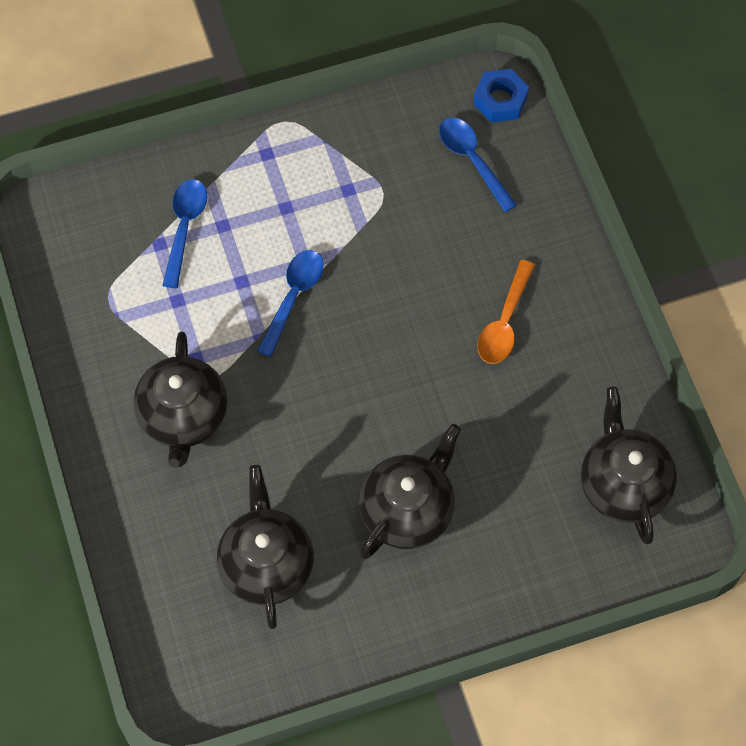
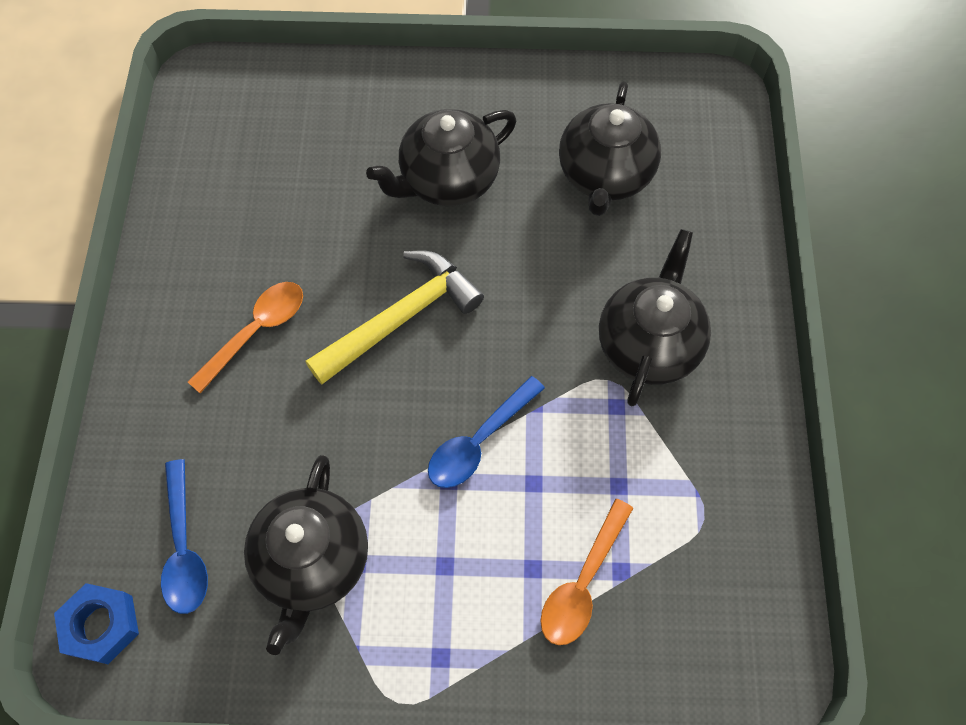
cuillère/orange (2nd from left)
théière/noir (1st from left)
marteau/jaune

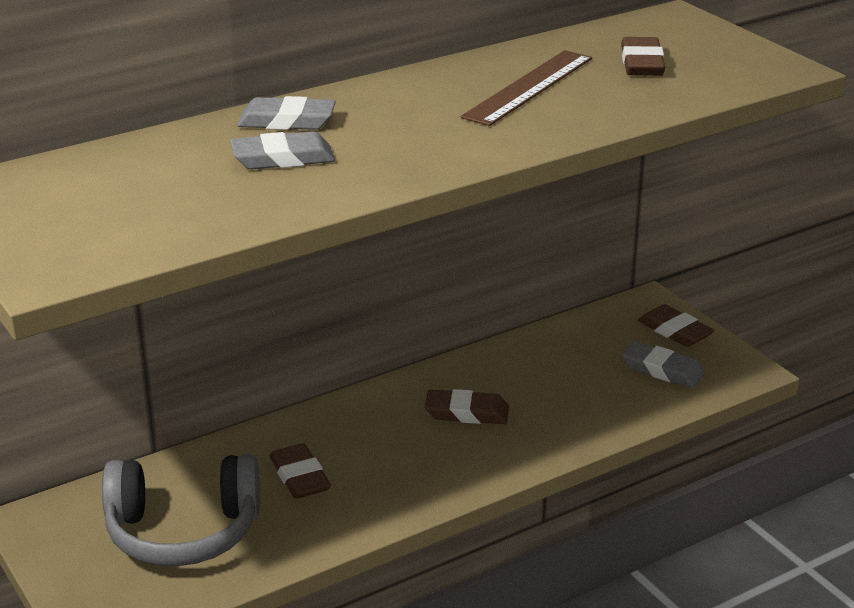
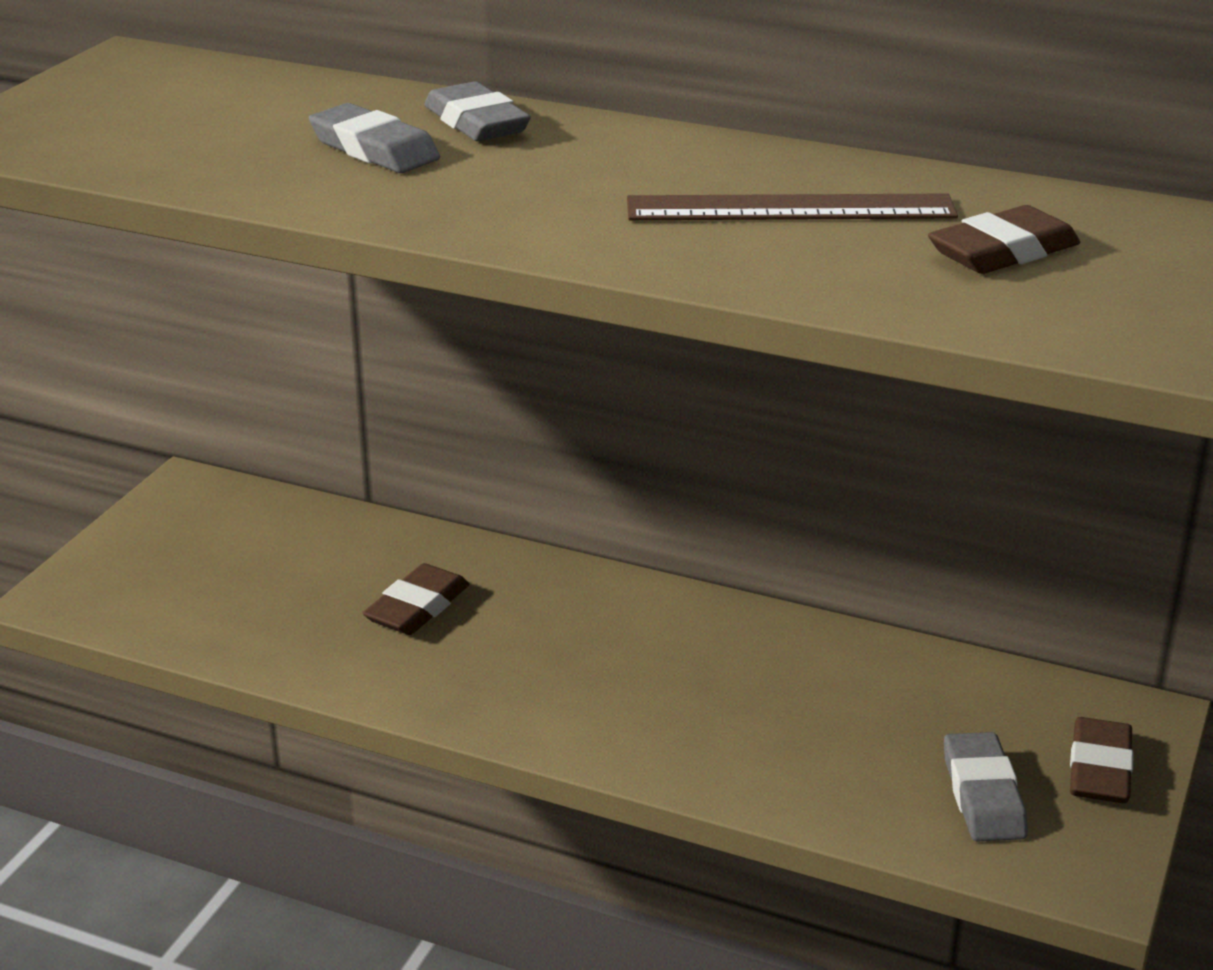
casque audio/gris
gomme/marron (2nd from left in the first image)

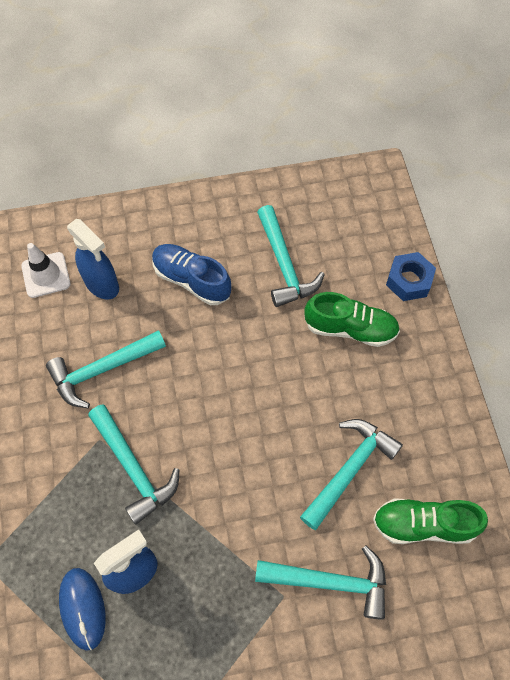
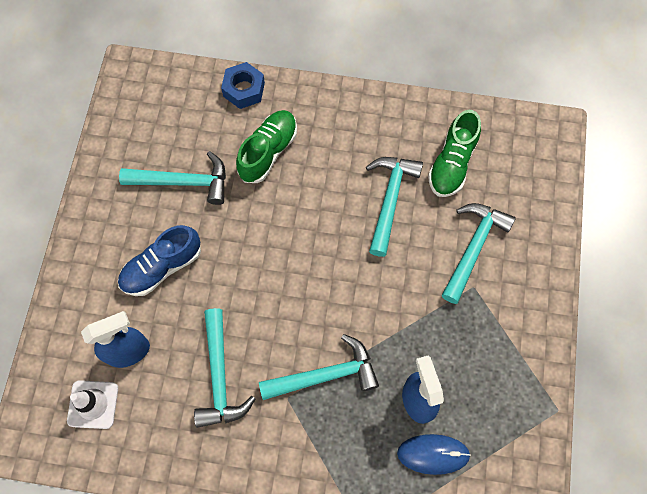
marteau/turquoise (4th from left)

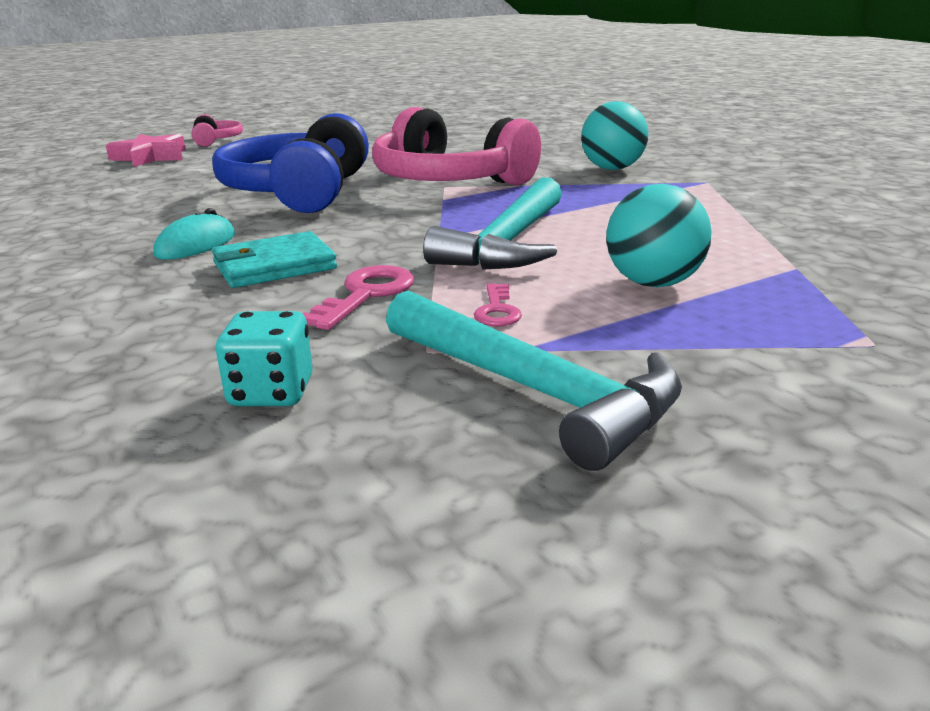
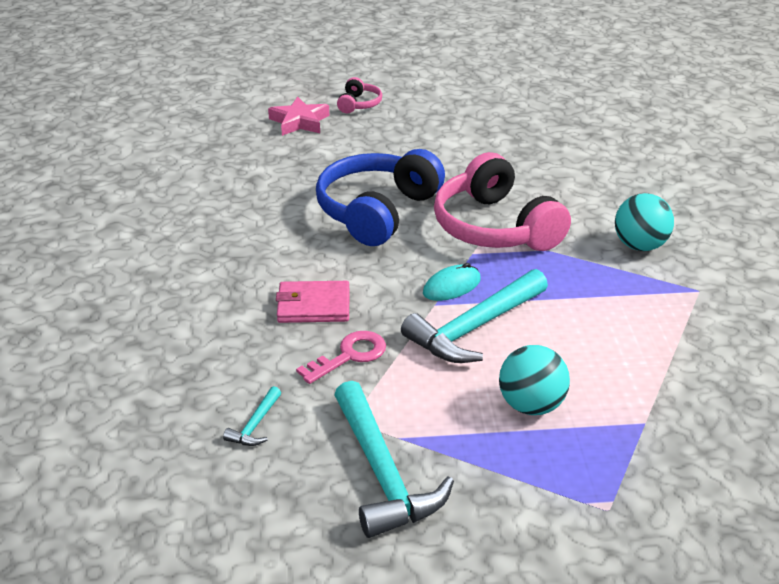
souris/turquoise
portefeuille/rose
marteau/turquoise (1st from left)
clé/rose (2nd from left in the first image)

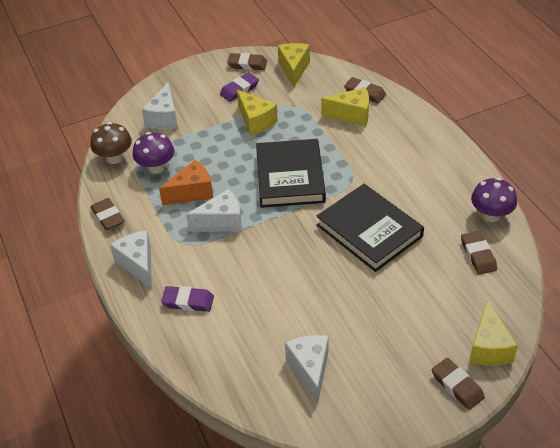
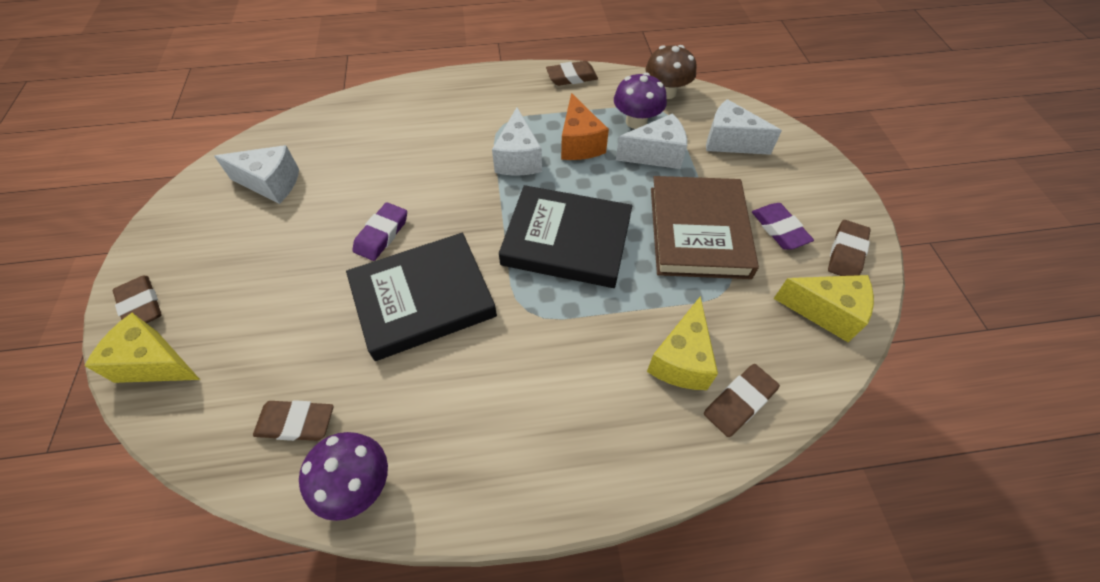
fromage/blanc (3rd from left)
gomme/violet (1st from left)
livre/marron
gomme/marron (1st from left)

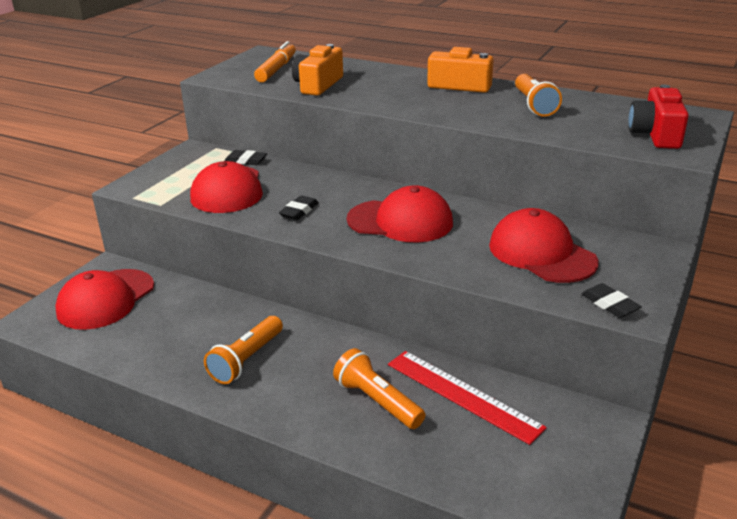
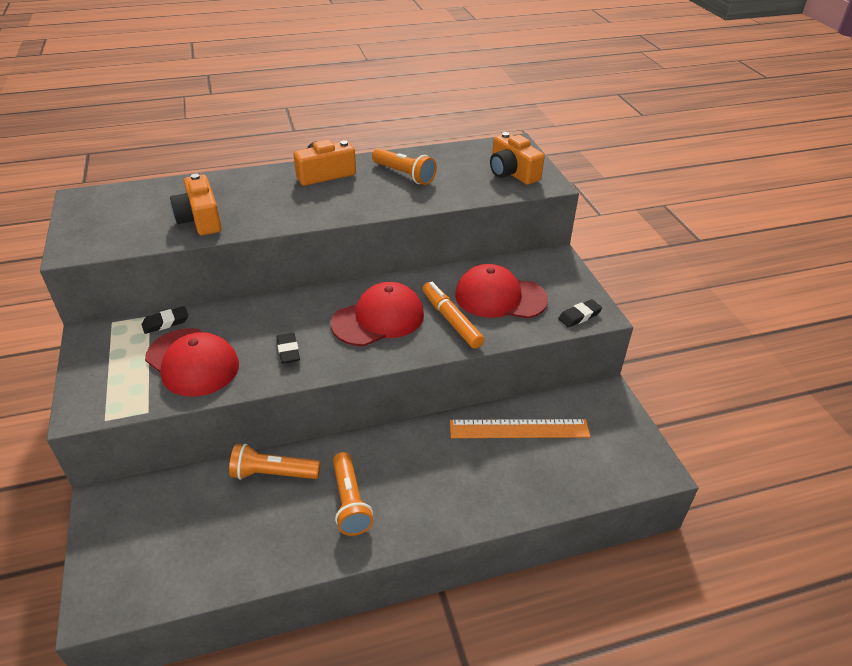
casquette/rouge (1st from left in the first image)
feutre/orange
lampe de poche/orange (1st from left)
règle/orange
gomme/noir (3rd from left)
appareil photo/orange (3rd from left)

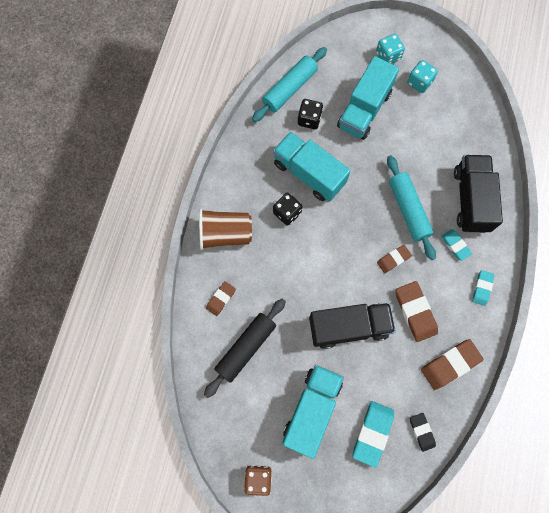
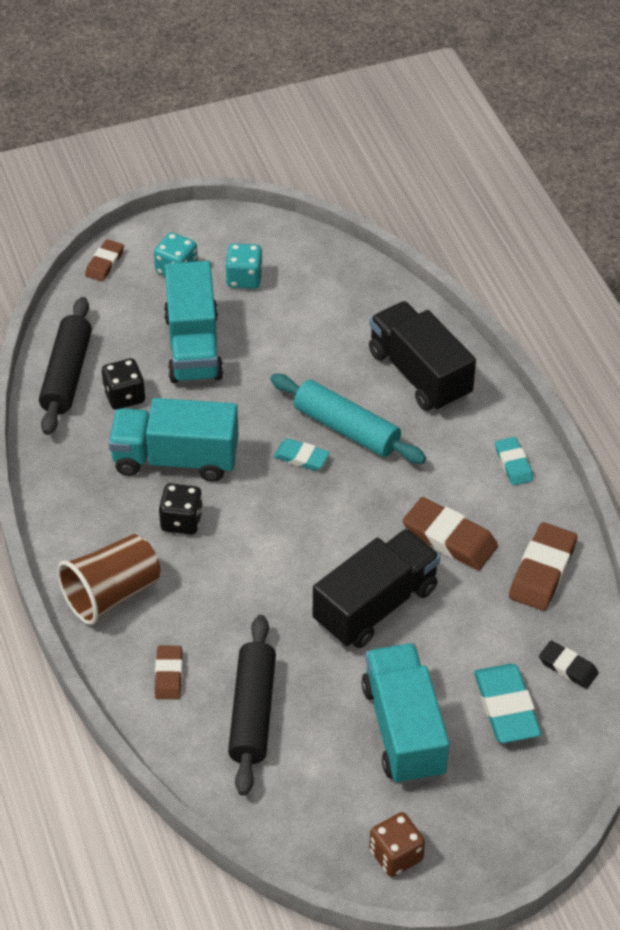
rouleau à pâtisserie/noir (1st from left)
gomme/marron (1st from left)
gomme/turquoise (1st from left)

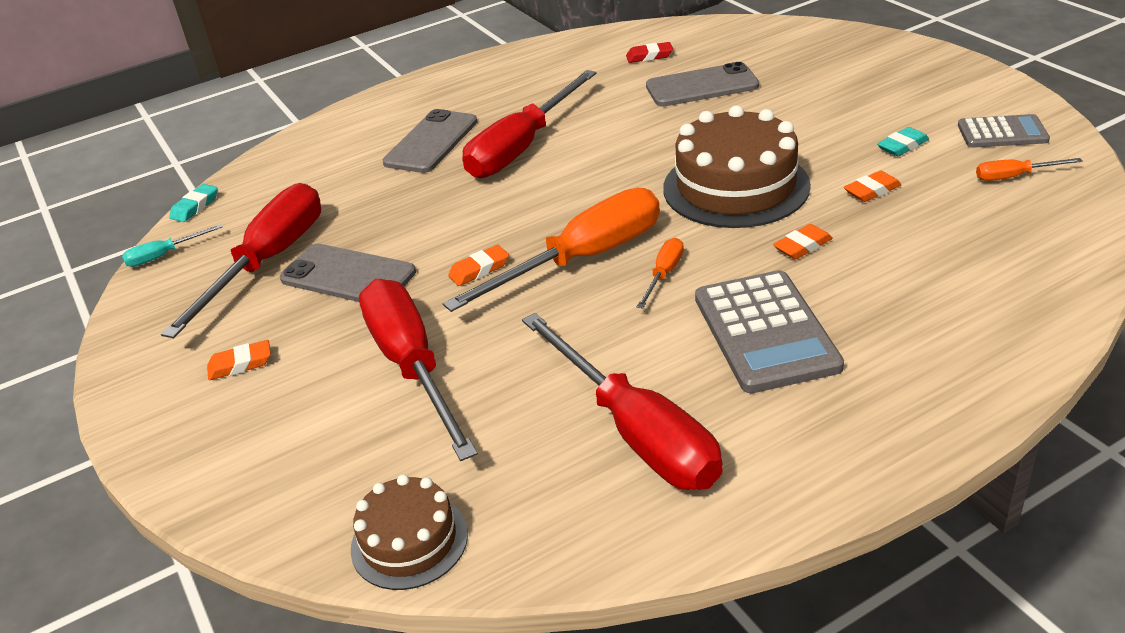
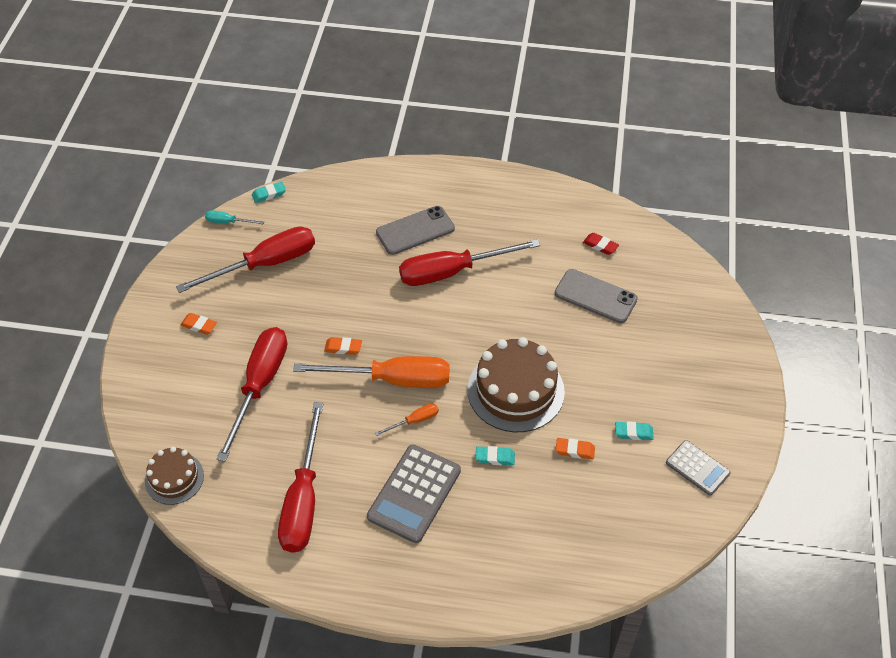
téléphone/gris (1st from left in the first image)
gomme/turquoise (2nd from left)
tournevis/orange (3rd from left in the first image)

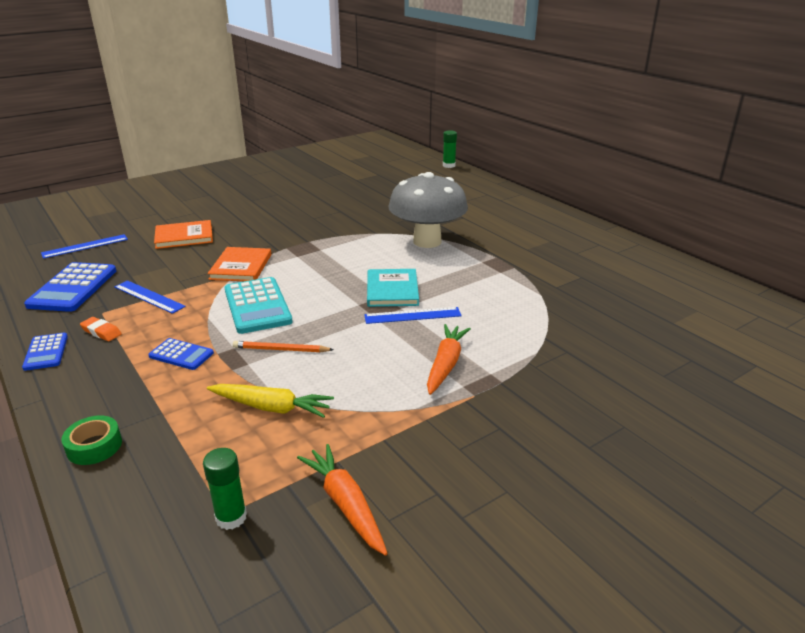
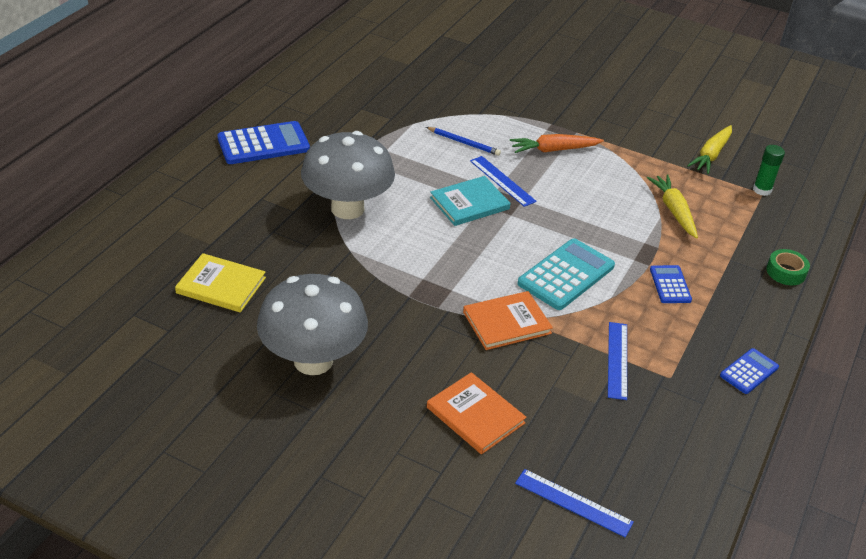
calculatrice/bleu (1st from left)
gomme/orange
crayon/orange
carotte/jaune (2nd from left)
bâton de colle/vert (2nd from left in the first image)
livre/jaune
champignon/gris (1st from left)
crayon/bleu

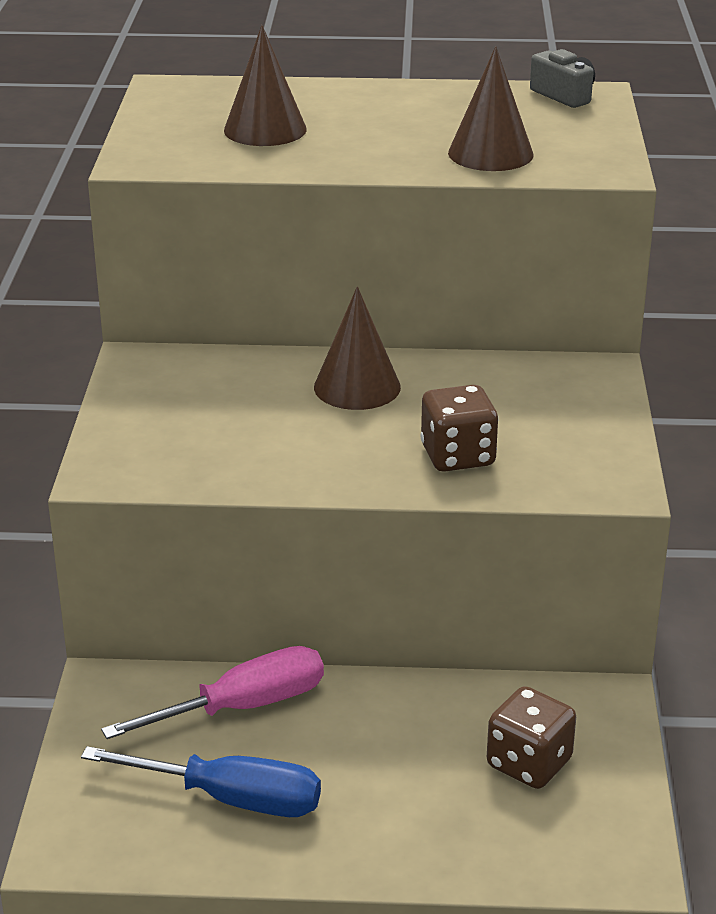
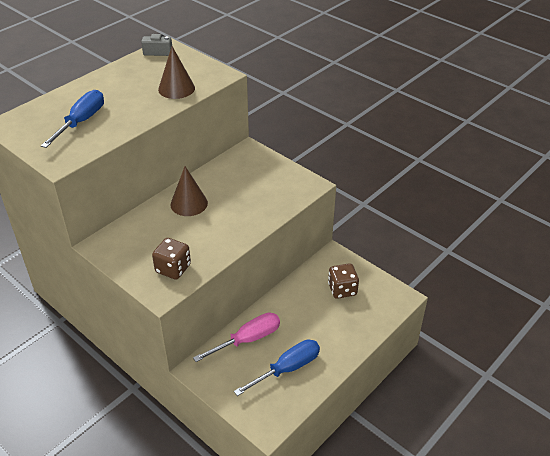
tournevis/rose
tournevis/bleu (1st from left)
dé/marron (1st from left)

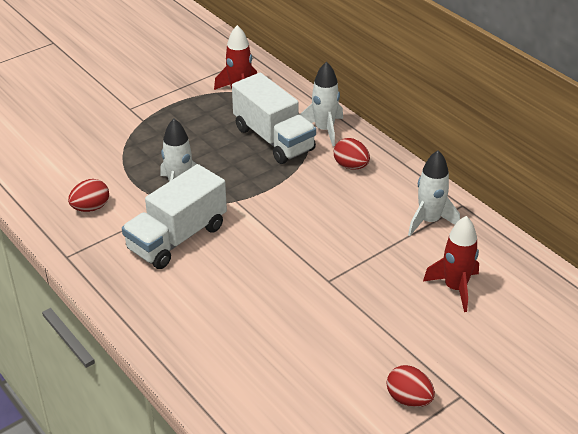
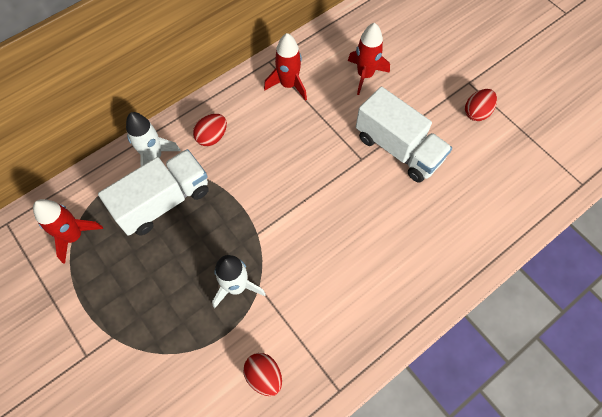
camion/blanc (2nd from left)
fusée/rouge (2nd from left)

